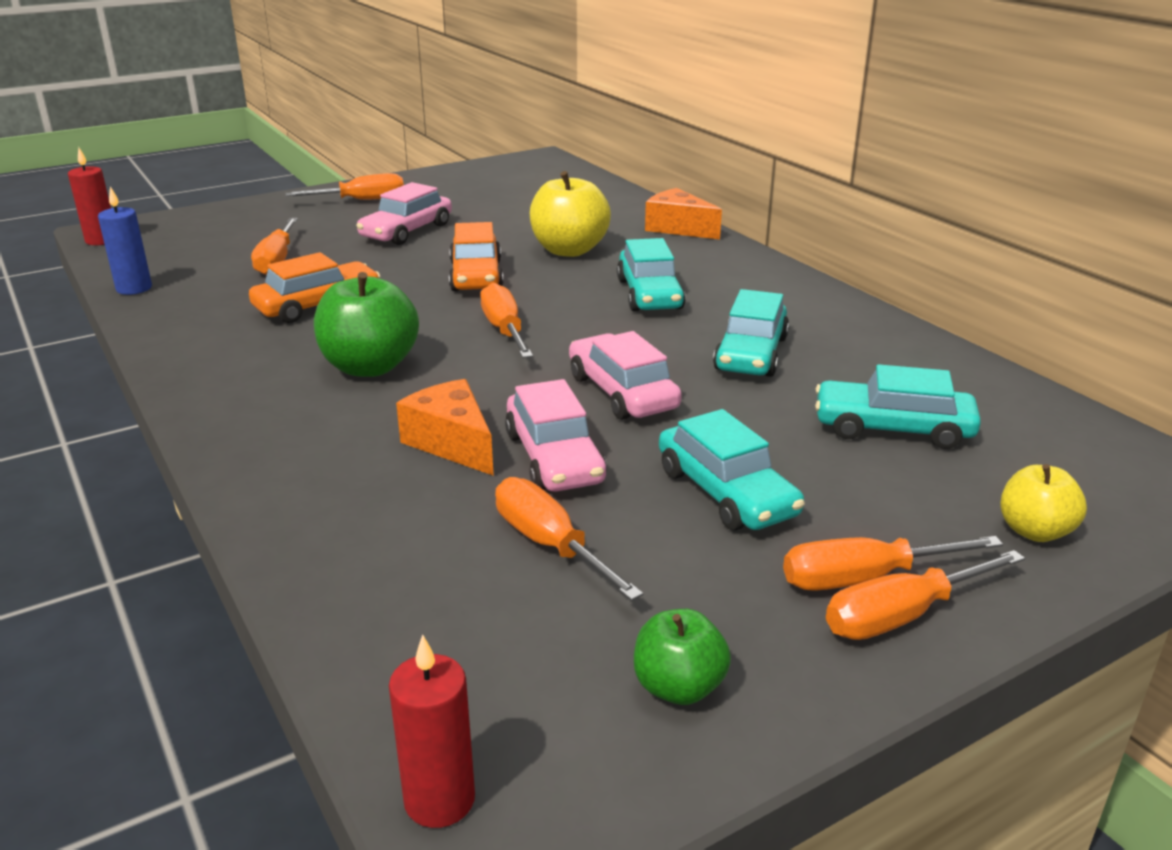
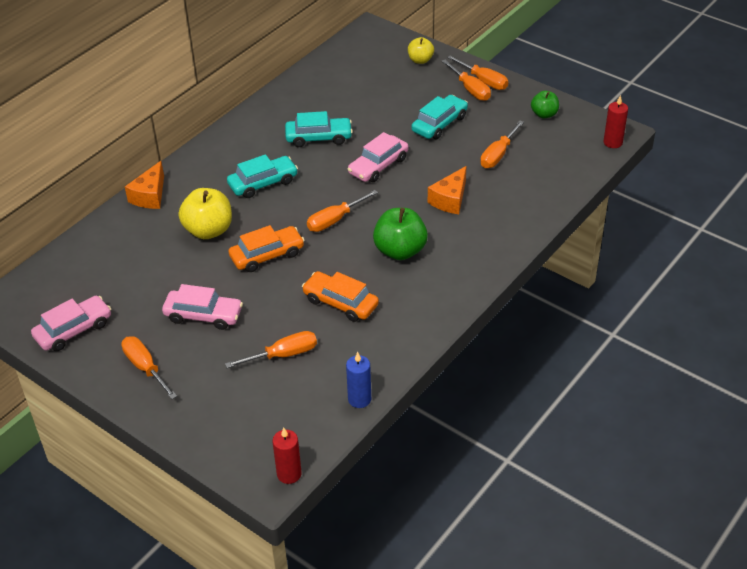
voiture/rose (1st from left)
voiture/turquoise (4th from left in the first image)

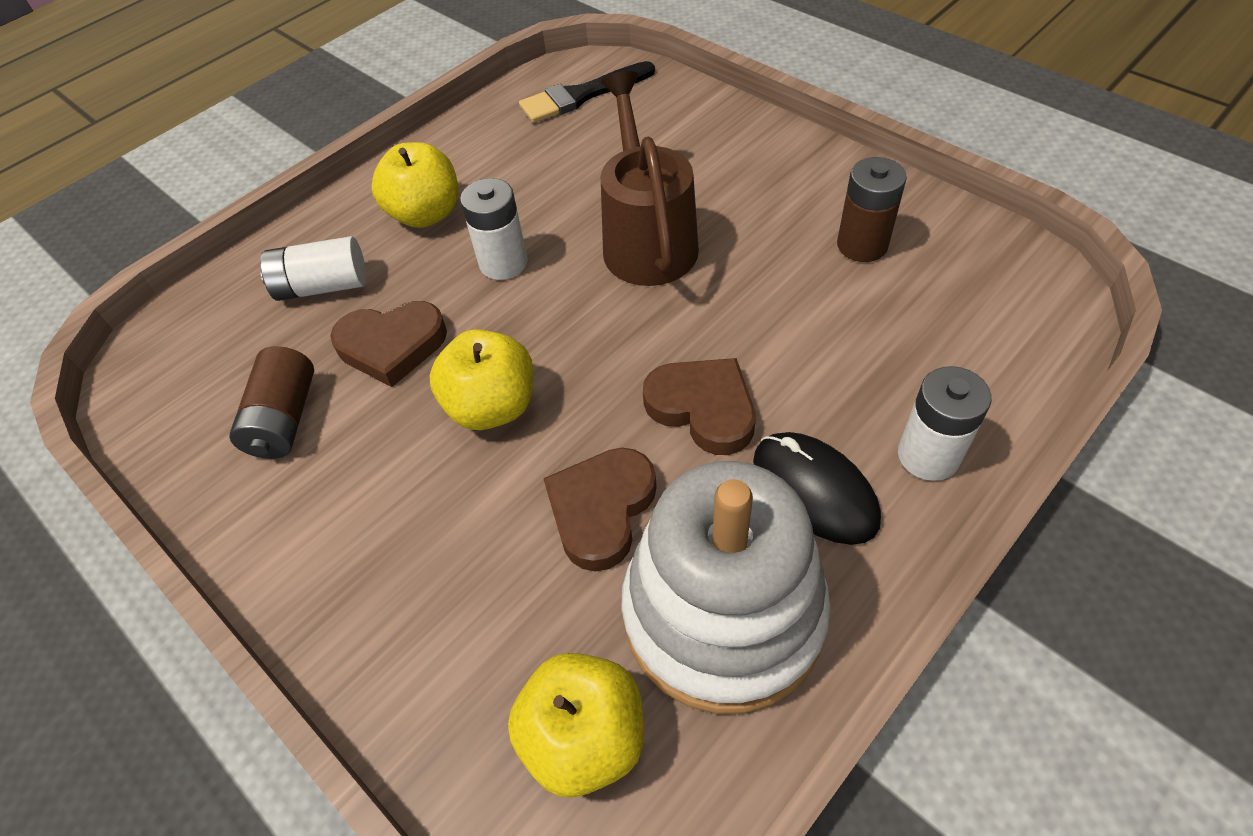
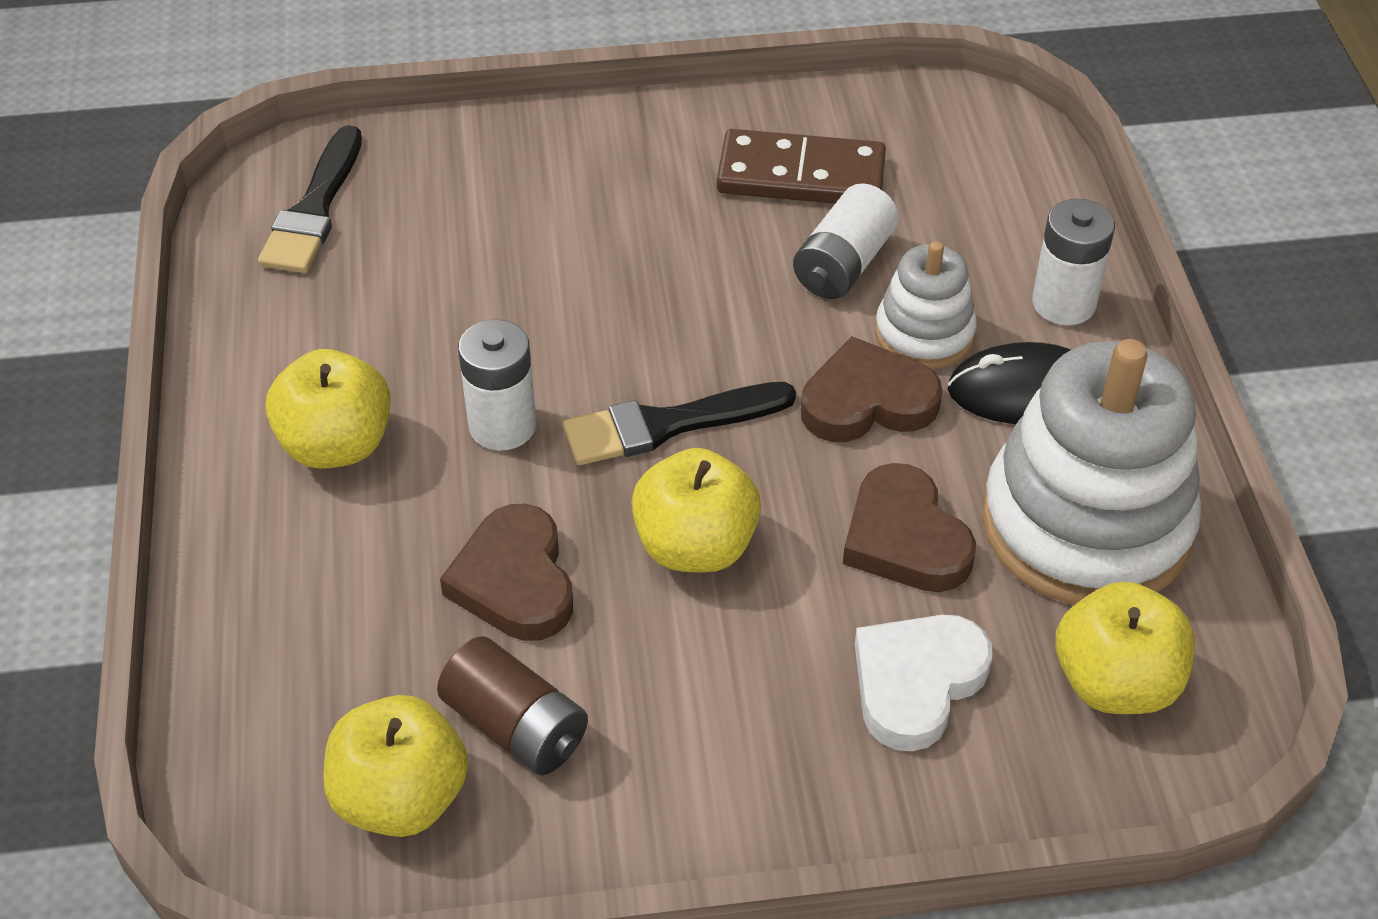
pile/blanc (2nd from left)
cœur/marron (1st from left)
arrosoir/marron
domino/marron
pomme/jaune (2nd from left)
pinceau/noir (2nd from left)
cœur/blanc
jouet à empiler/blanc (1st from left)

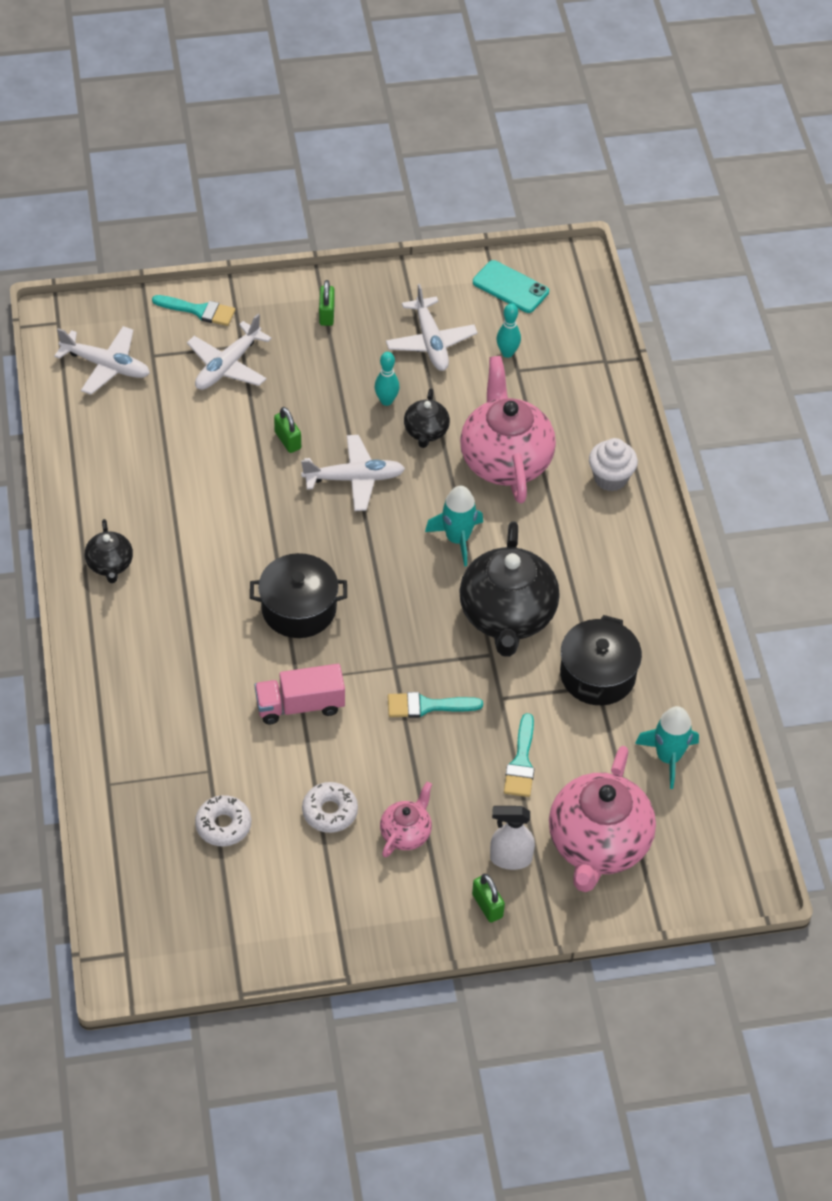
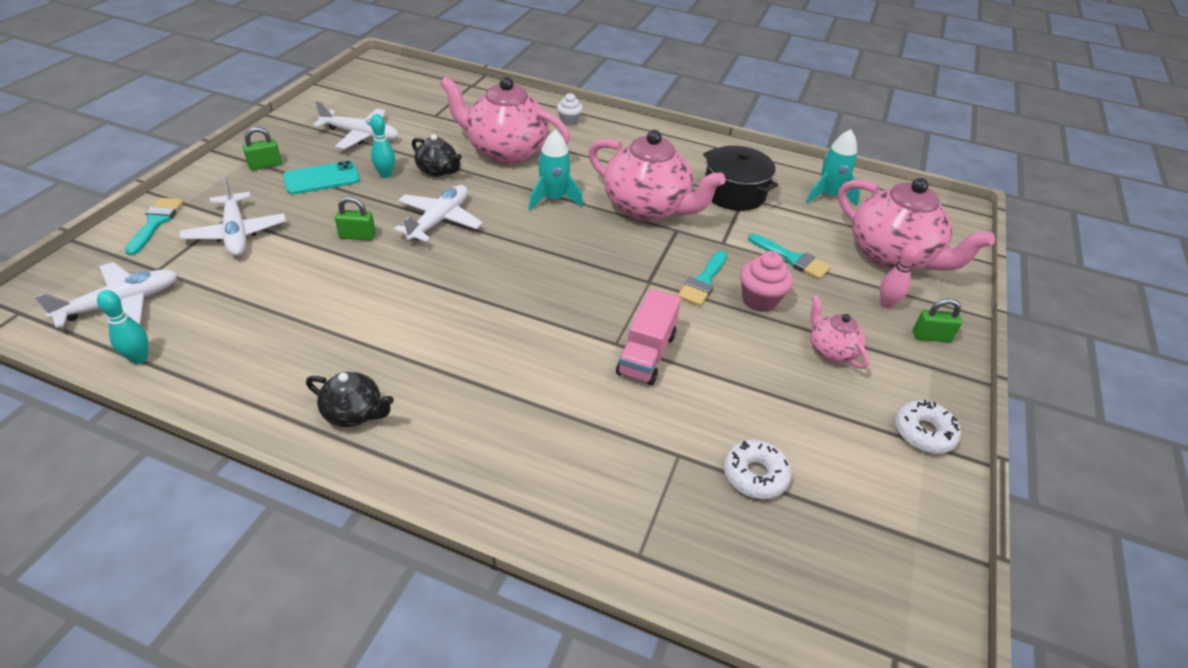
pinceau/turquoise (1st from left)
marmite/noir (1st from left in the first image)
beignet/blanc (2nd from left)
cadenas/vert (1st from left)
théière/rose (2nd from left)
téléphone/turquoise
quille/rose
quille/turquoise (1st from left)
muffin/blanc
muffin/rose

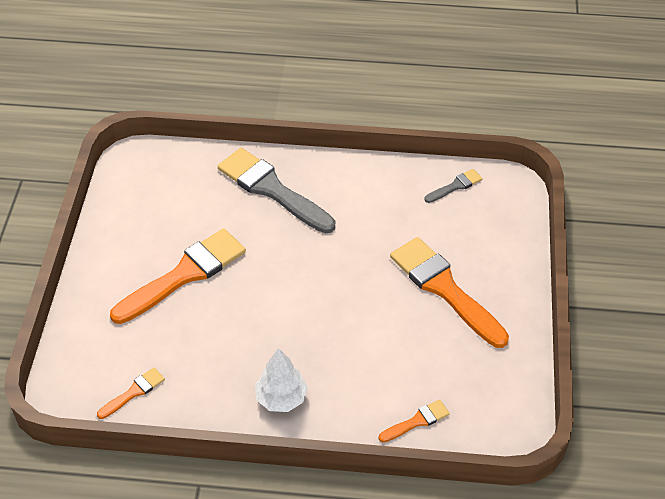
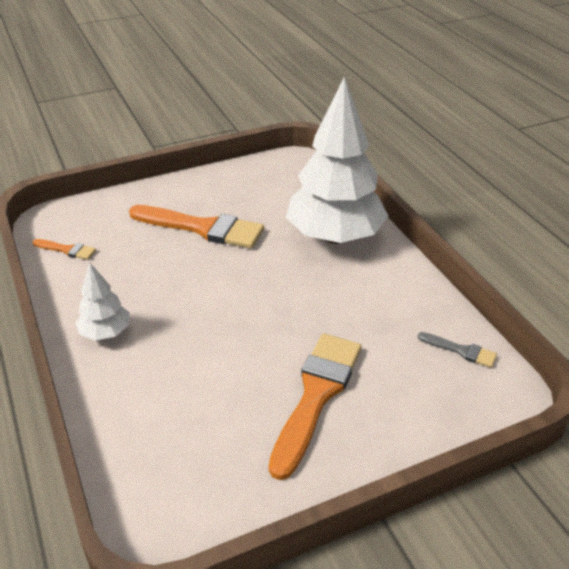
arbre/blanc (2nd from left)
pinceau/orange (3rd from left in the first image)

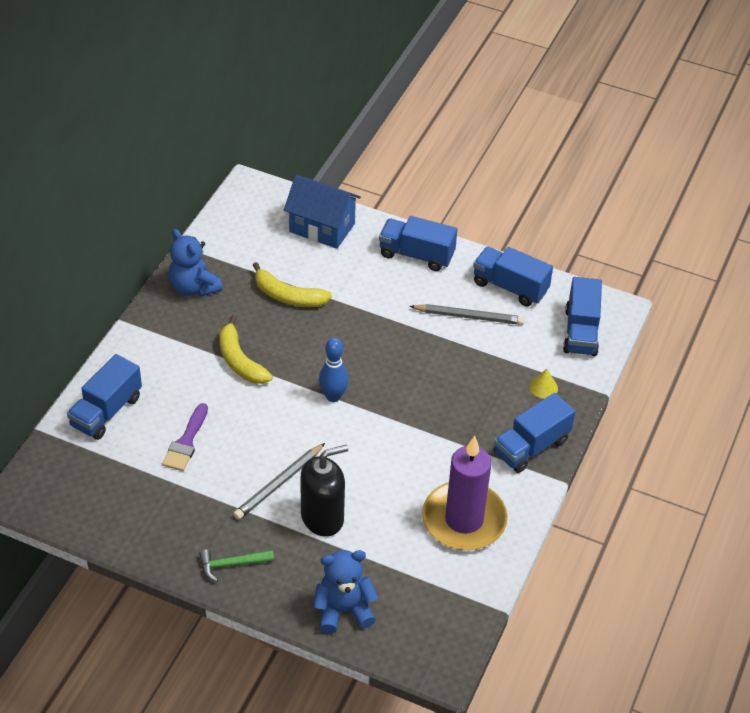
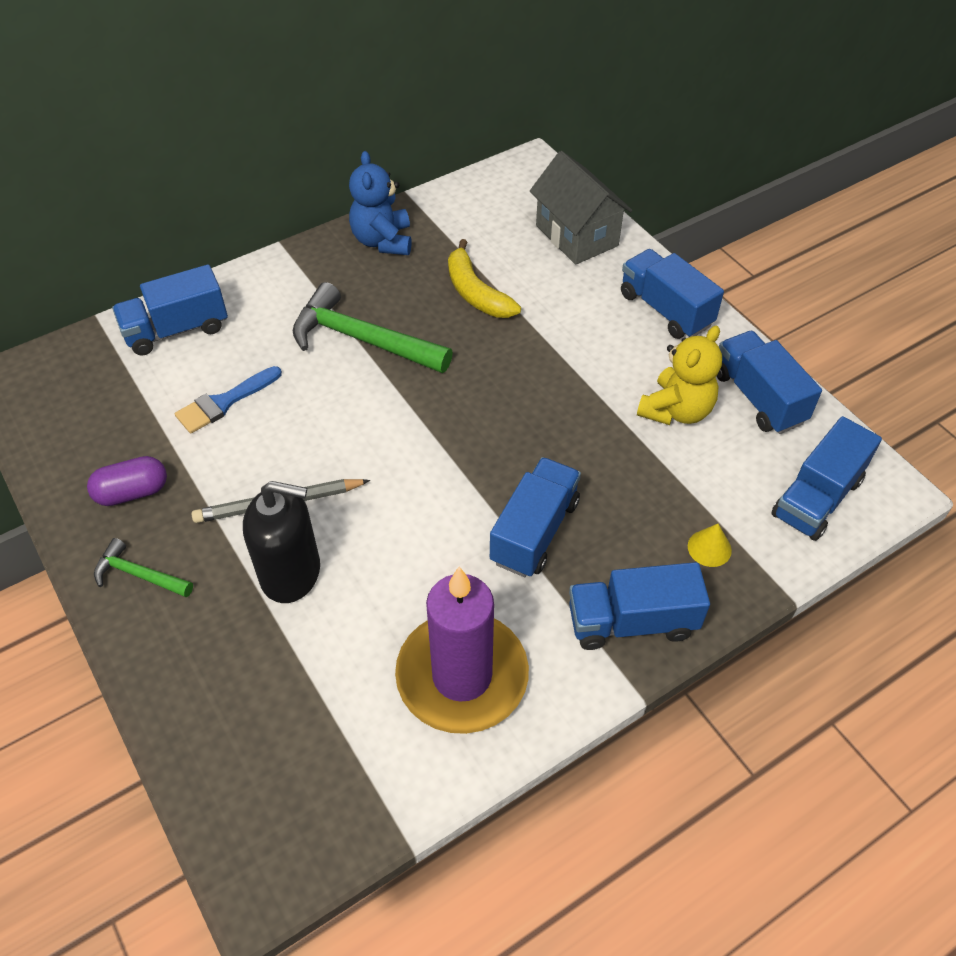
pinceau/bleu
marteau/vert (2nd from left)
maison/gris
ours en peluche/bleu (2nd from left in the first image)
quille/bleu
ours en peluche/jaune
gélule/violet
camion/bleu (2nd from left)

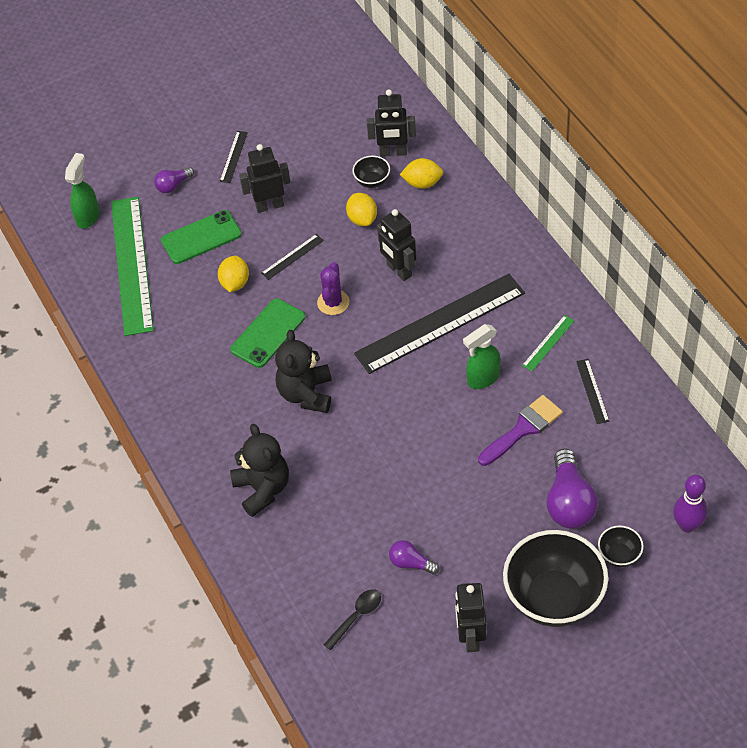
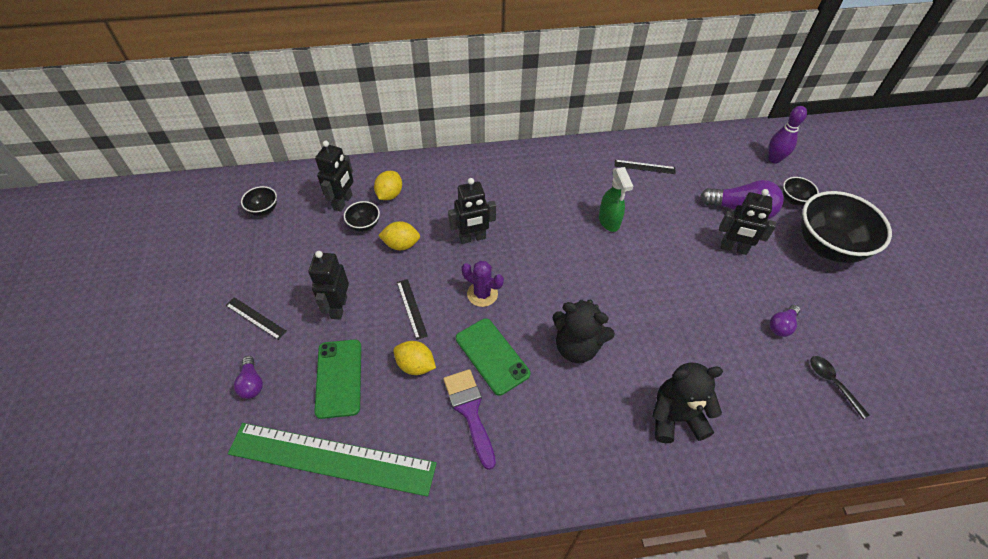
vaporisateur/vert (1st from left in the first image)
règle/noir (3rd from left in the first image)
robot/noir (4th from left)
pinceau/violet
règle/vert (2nd from left in the first image)
bol/noir (1st from left)

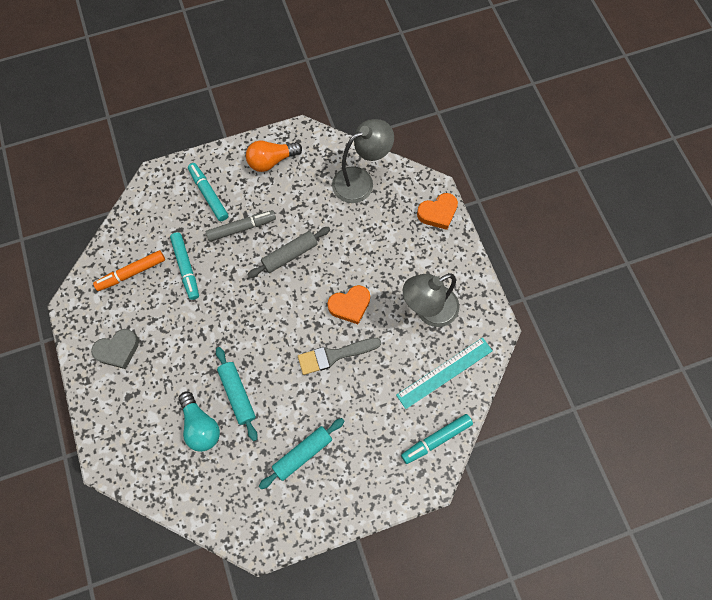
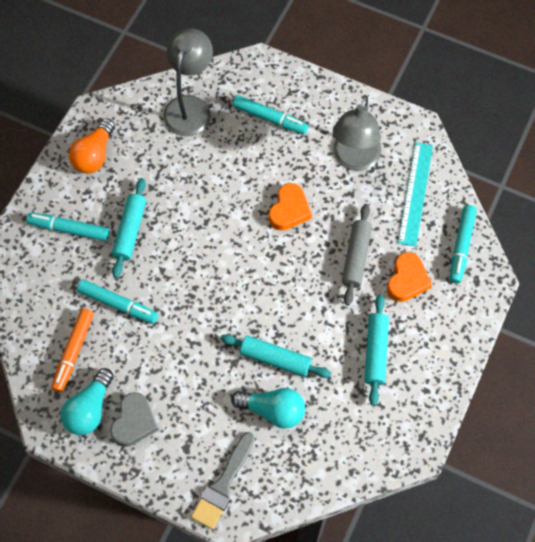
rouleau à pâtisserie/turquoise (1st from left)
rouleau à pâtisserie/gris
pinceau/gris
cœur/orange (2nd from left)
ampoule/turquoise (1st from left)
feutre/turquoise (3rd from left)

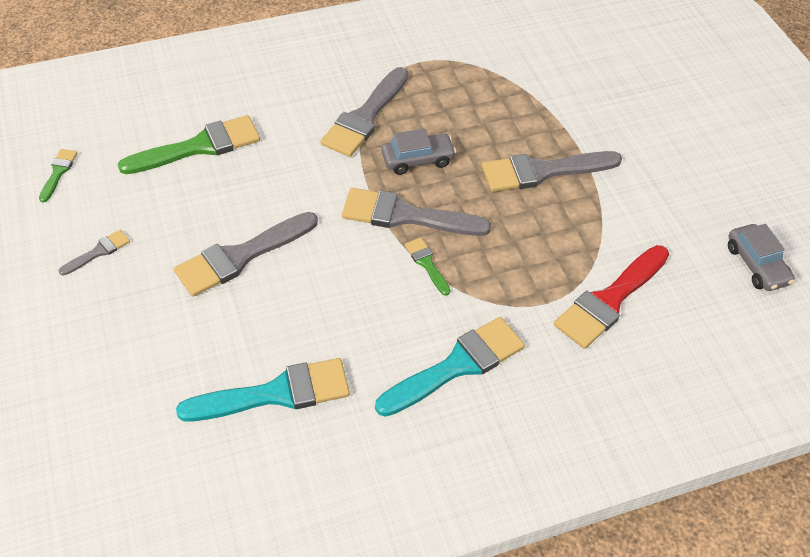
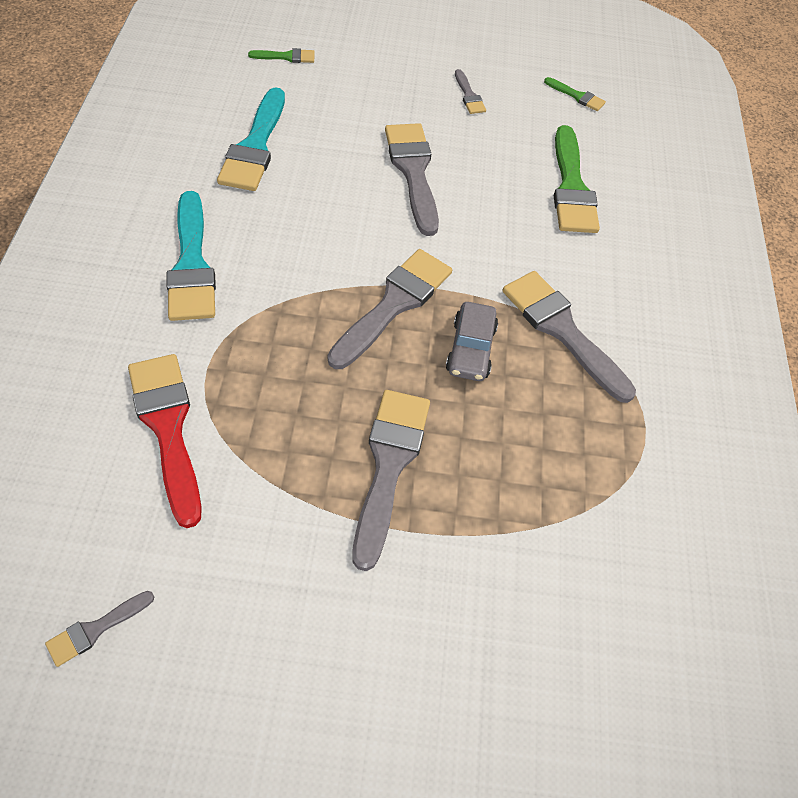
pinceau/vert (1st from left)
pinceau/gris (1st from left)

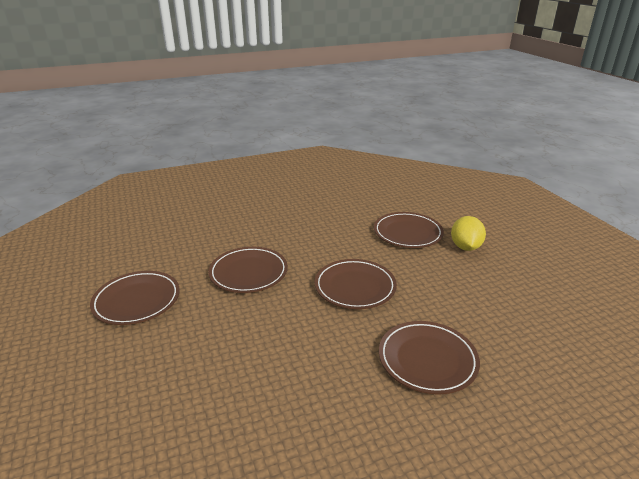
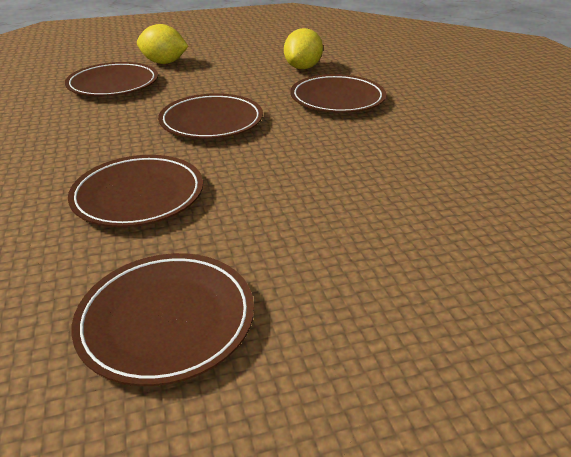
citron/jaune (2nd from left)

